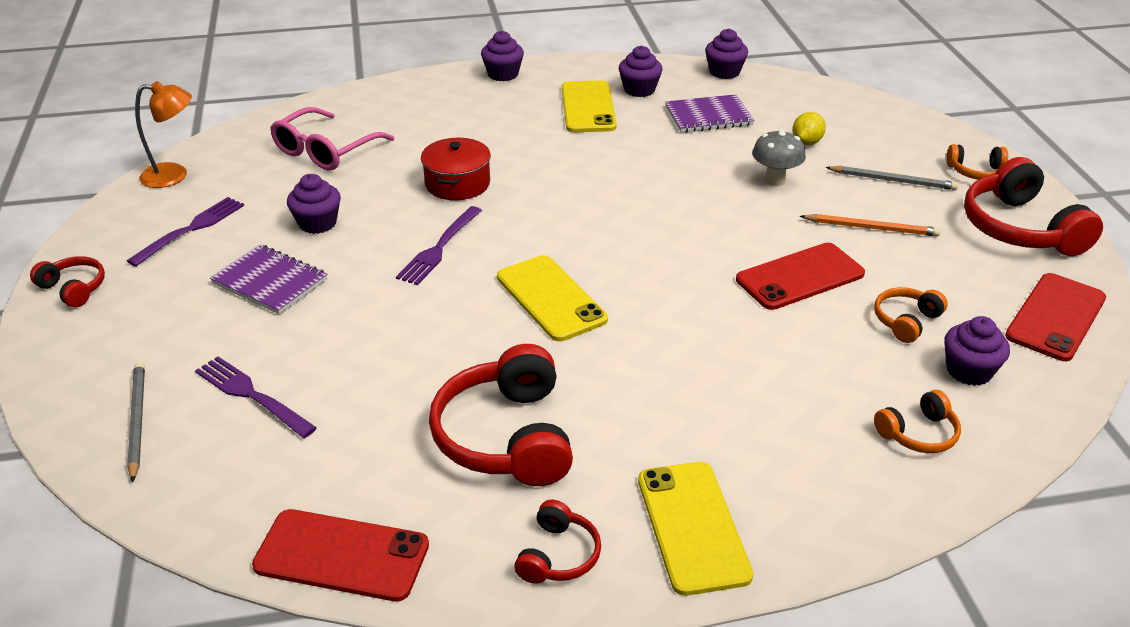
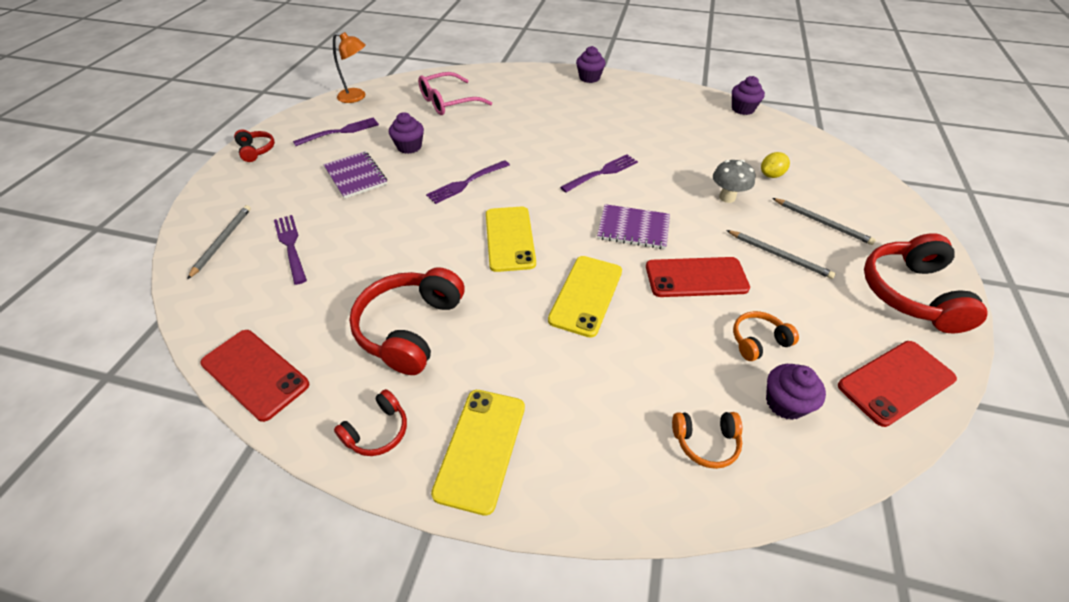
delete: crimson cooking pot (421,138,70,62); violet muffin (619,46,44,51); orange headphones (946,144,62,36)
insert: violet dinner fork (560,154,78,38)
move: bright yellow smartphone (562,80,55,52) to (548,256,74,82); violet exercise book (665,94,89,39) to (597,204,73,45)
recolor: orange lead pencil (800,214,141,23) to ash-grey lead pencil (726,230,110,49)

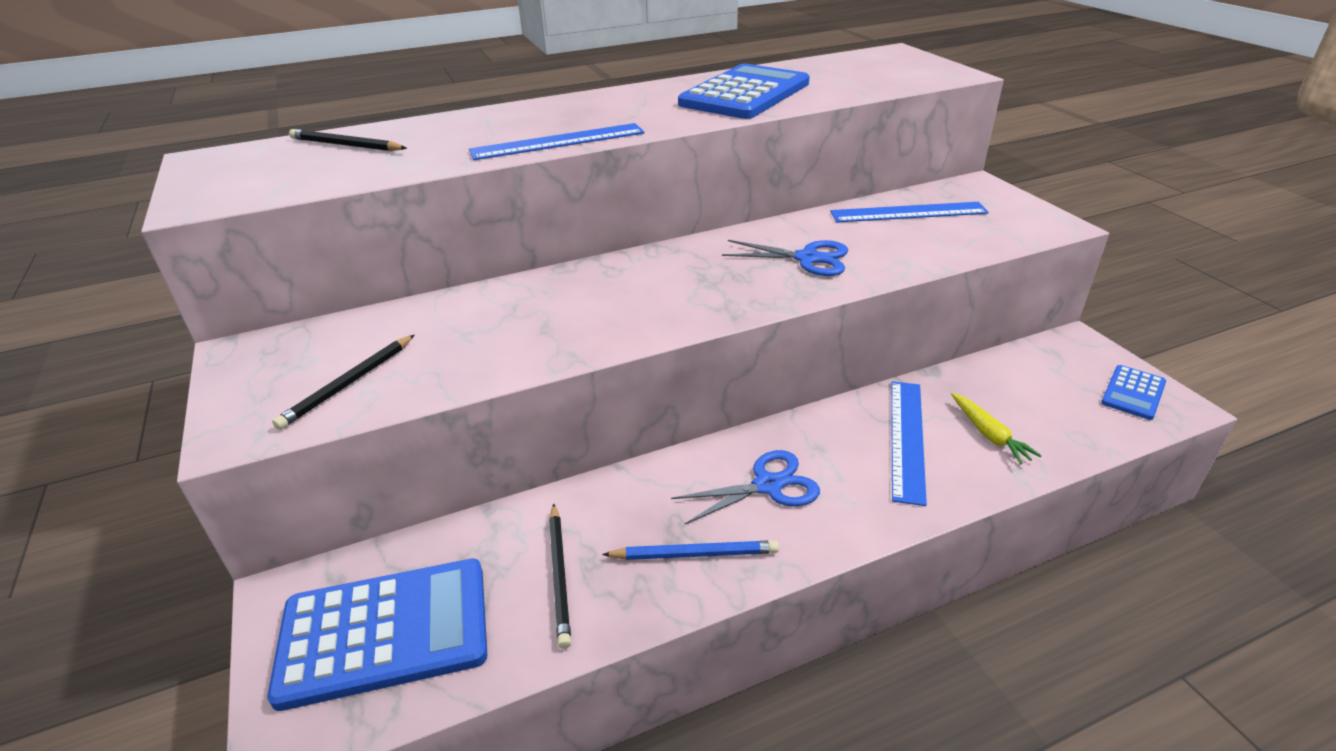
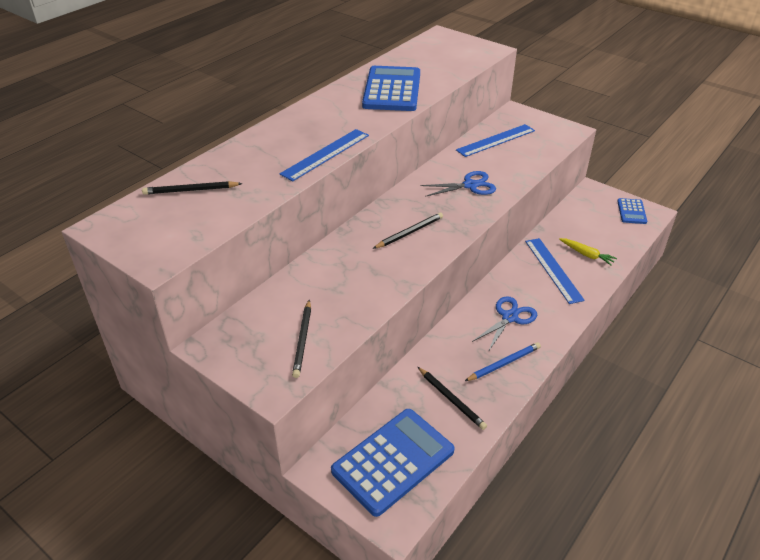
insert: jet-black lead pencil (373,213,70,36)

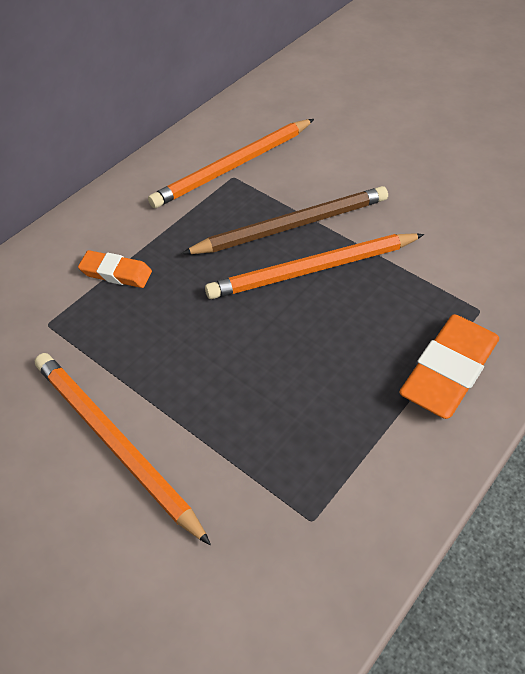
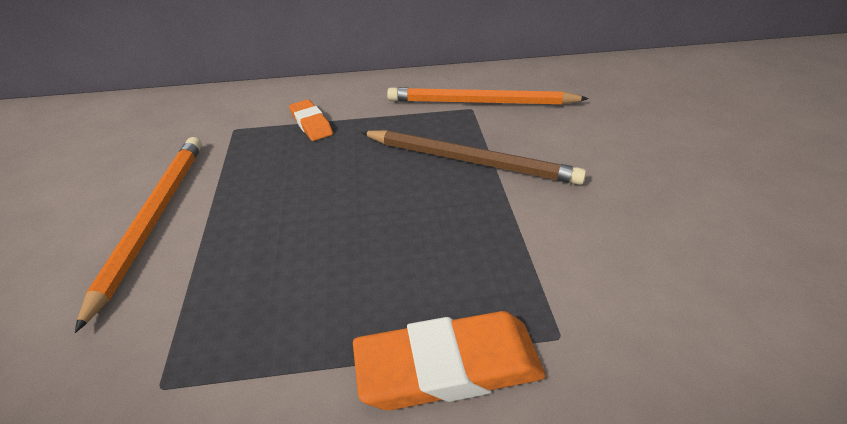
delete: orange lead pencil (205,233,219,66)

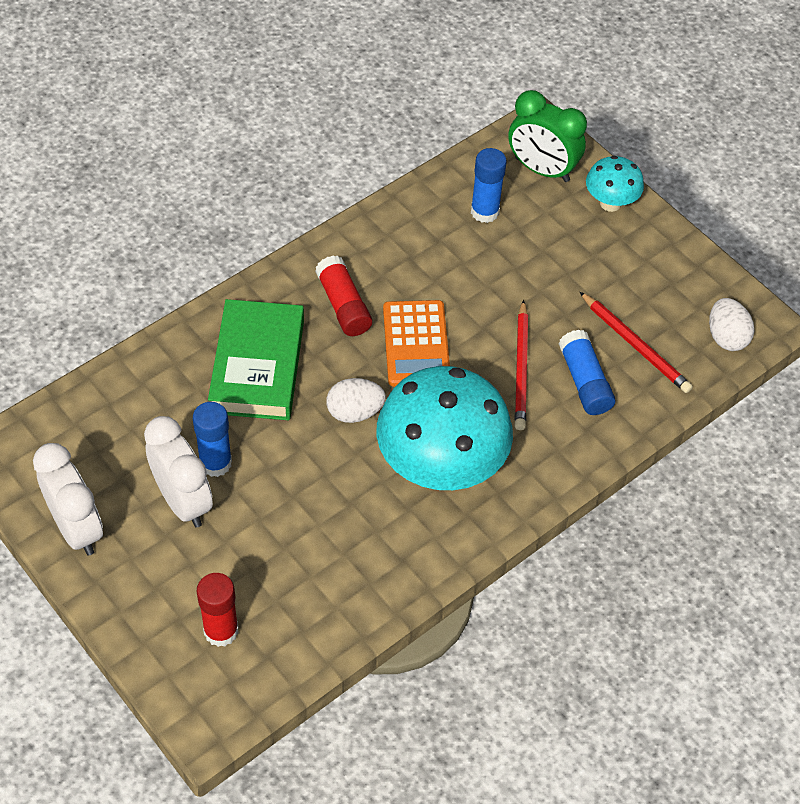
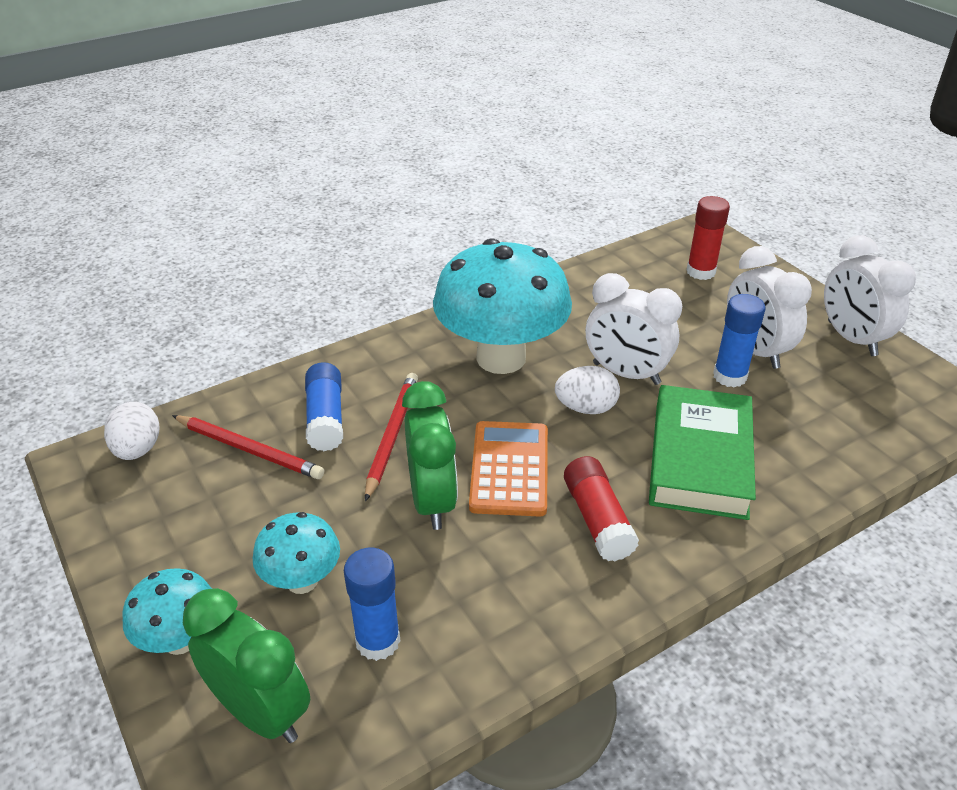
insert: turquoise toadstool (253,512,87,82); emerald bedside clock (402,381,56,149); pure white bedside clock (586,273,96,112)
rotate: crimson lead pencil (580,292,113,101) = (172,415,152,64) 150 degrees clockwise

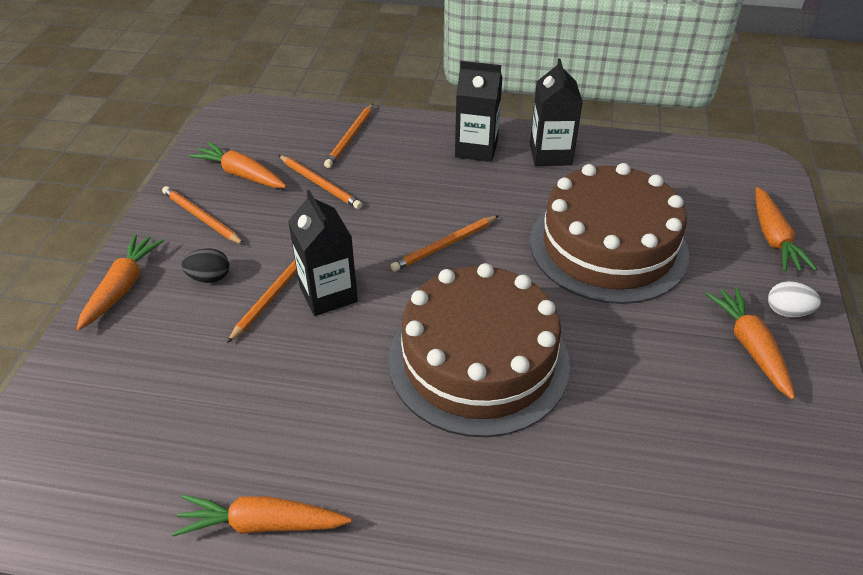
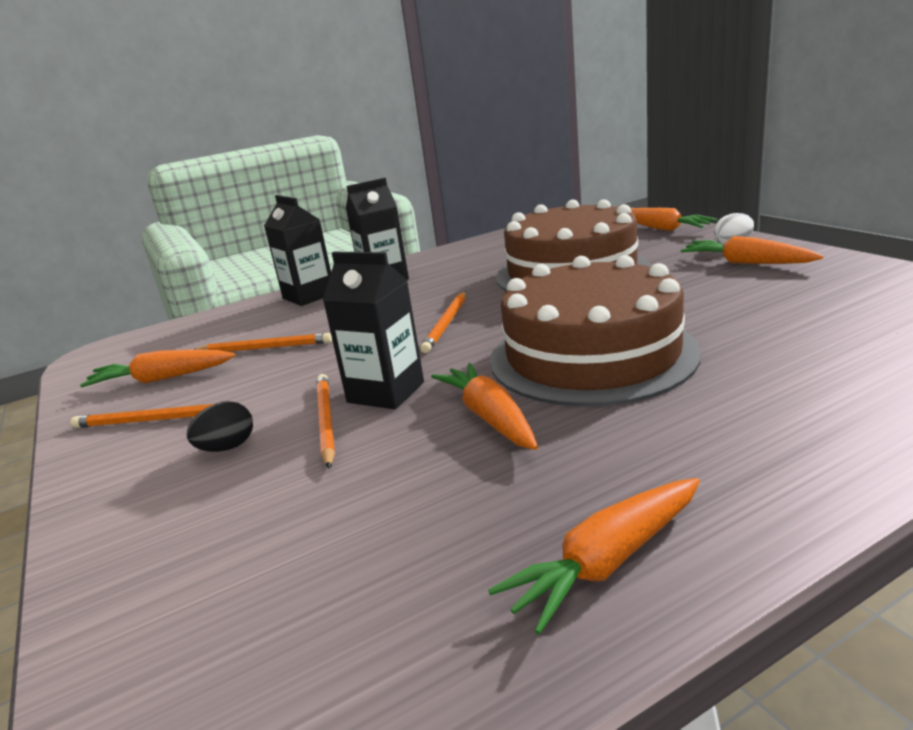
delete: orange lead pencil (324,104,49,64)
move: jet-black milk carton (530,58,53,108) to (264,195,67,111); orange toy carrot (77,234,87,96) to (431,363,107,87)

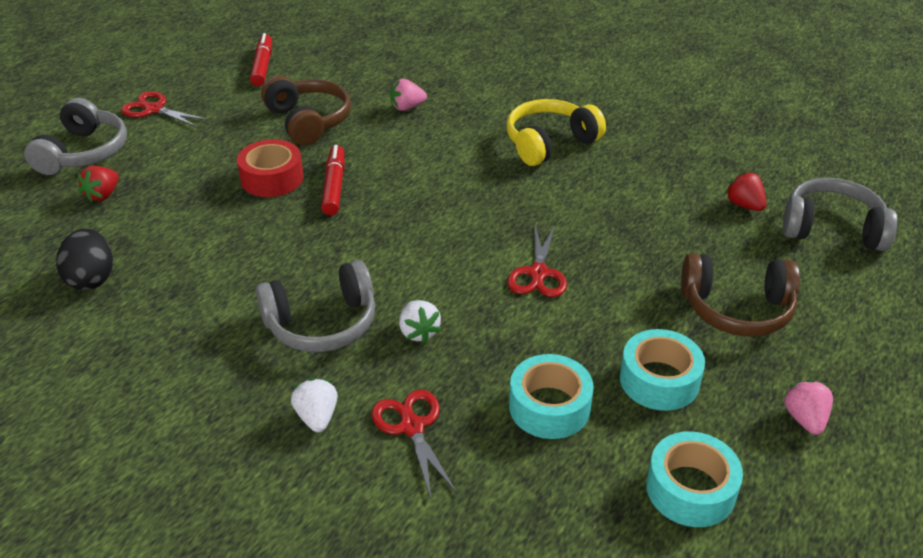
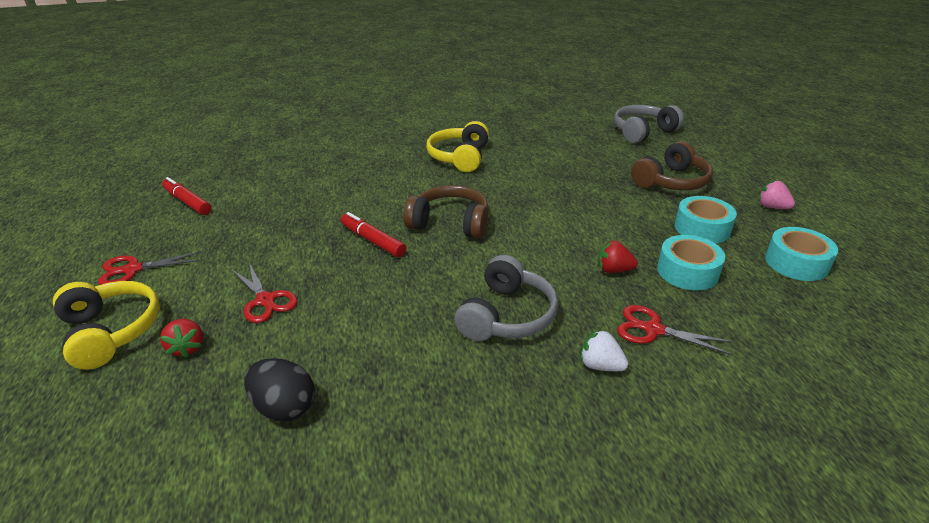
delete: crimson roll of tape (237,139,67,58); pink toy strawberry (390,79,37,32); pure white toy strawberry (399,300,42,43)
move: crimson scissors (507,225,60,72) to (232,263,66,60); brown headphones (261,76,90,69) to (404,185,85,54); crimson toy strawberry (725,172,41,39) to (598,240,40,33)
recolor: ash-grey headphones (24,98,103,77) to bright yellow headphones (53,281,107,89)

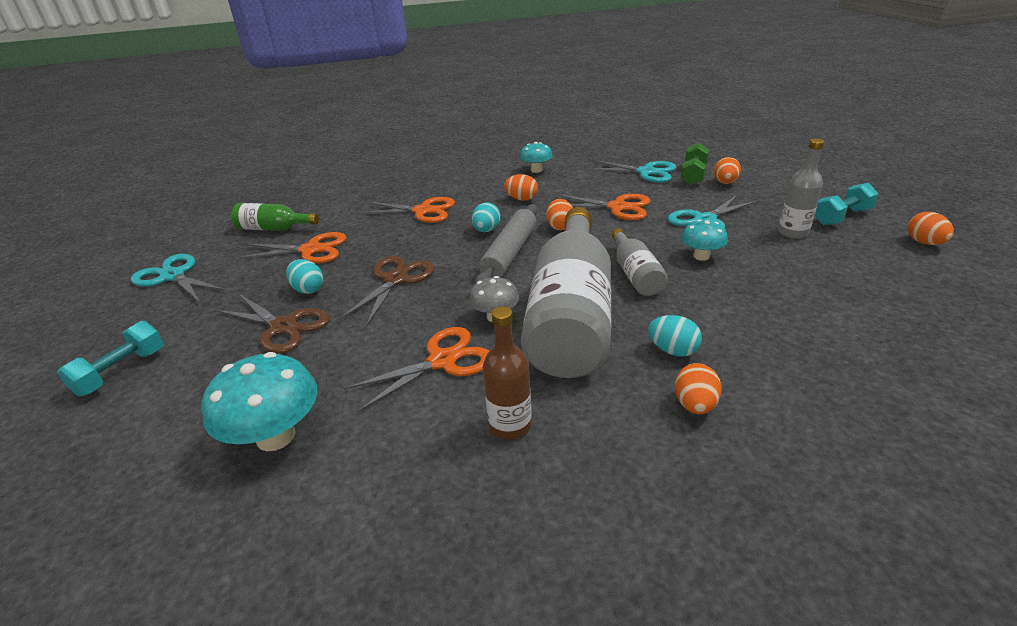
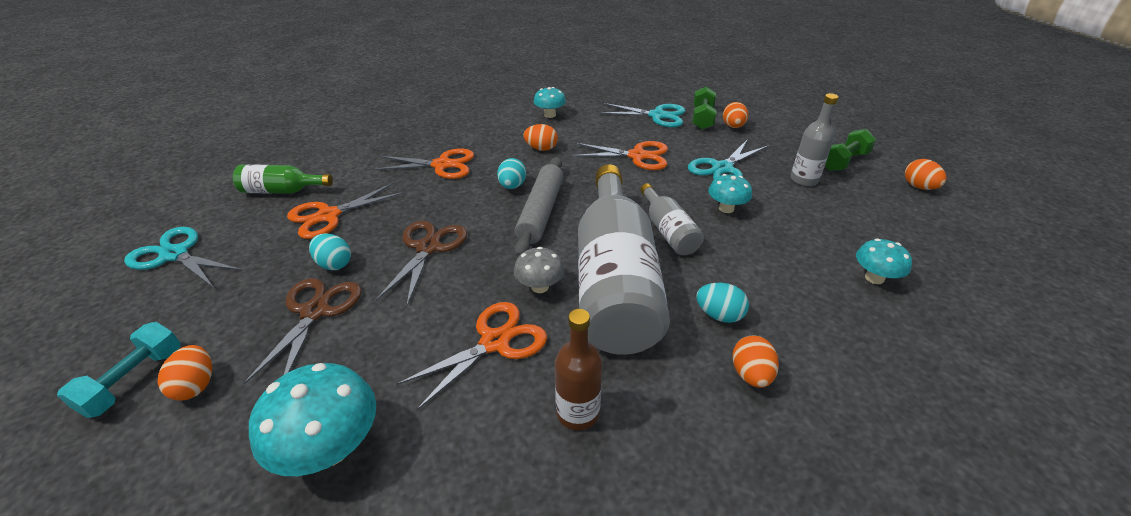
insert: turquoise toadstool (856,238,56,46)
move: orange egg shape (546,199,27,31) to (157,345,55,56)
recolor: turquoise hand weight (815,183,64,42) to emerald hand weight (825,129,51,42)
rotate: brown scissors (215,294,115,59) = (243,278,119,107) 105 degrees counterclockwise; orange scissors (236,232,111,31) = (287,182,117,57) 150 degrees clockwise

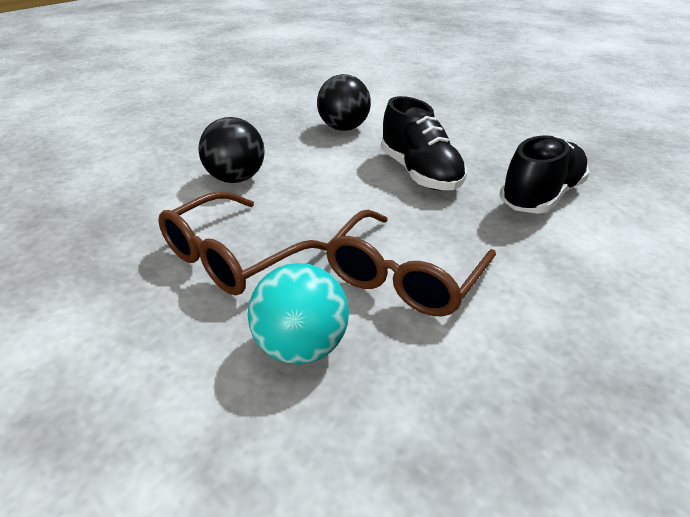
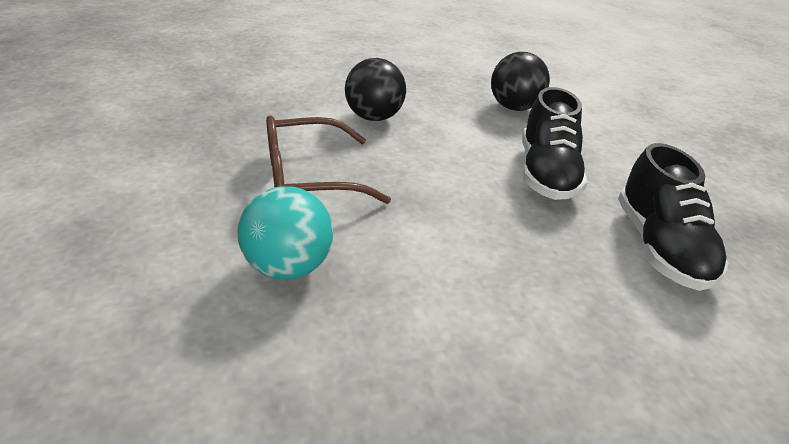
delete: brown eyeglasses (325,210,171,106)
rotate: jet-black lace-up shoe (500,136,90,78) = (618,143,110,148) 105 degrees clockwise

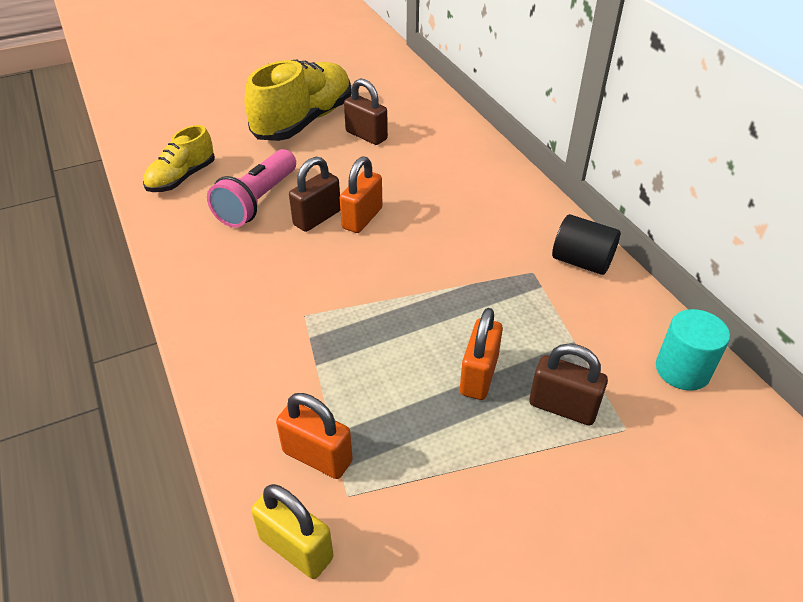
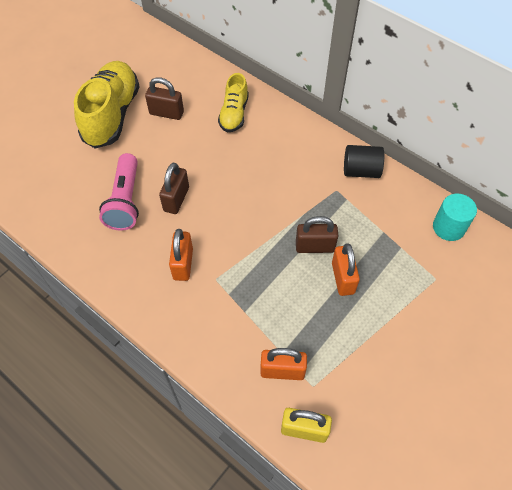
move: orange small lock (340,156,43,77) to (169,229,24,52); bright yellow lace-up shoe (143,125,72,67) to (218,73,31,59); brown small lock (529,343,79,82) to (296,216,42,37)

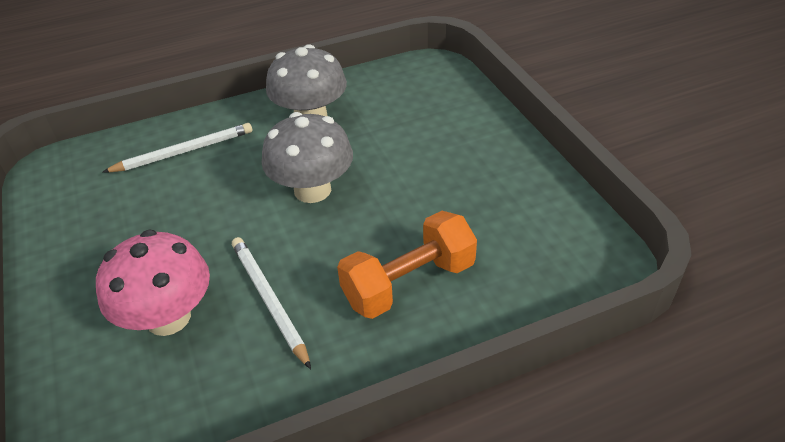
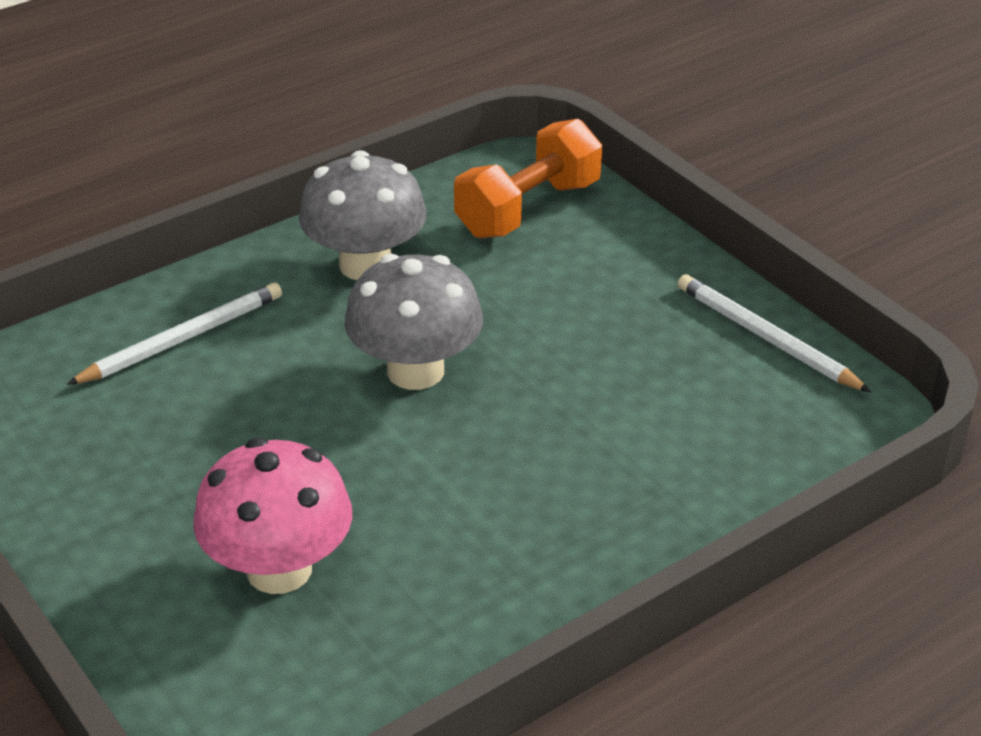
move: orange hand weight (337,211,140,108) to (454,119,148,119); pure white lead pencil (232,237,79,132) to (678,274,193,118)

